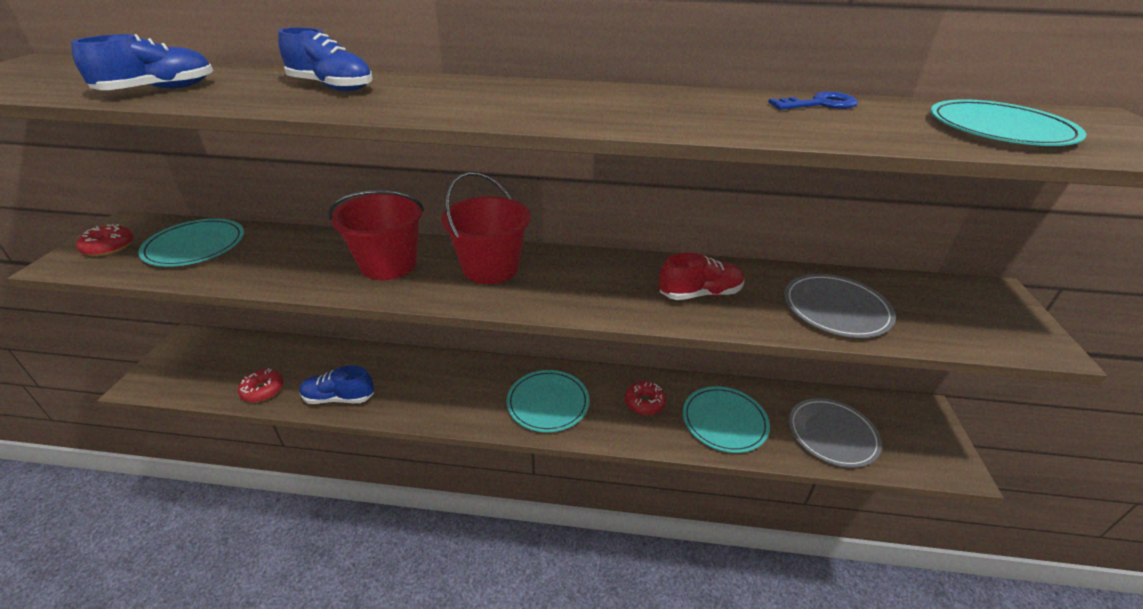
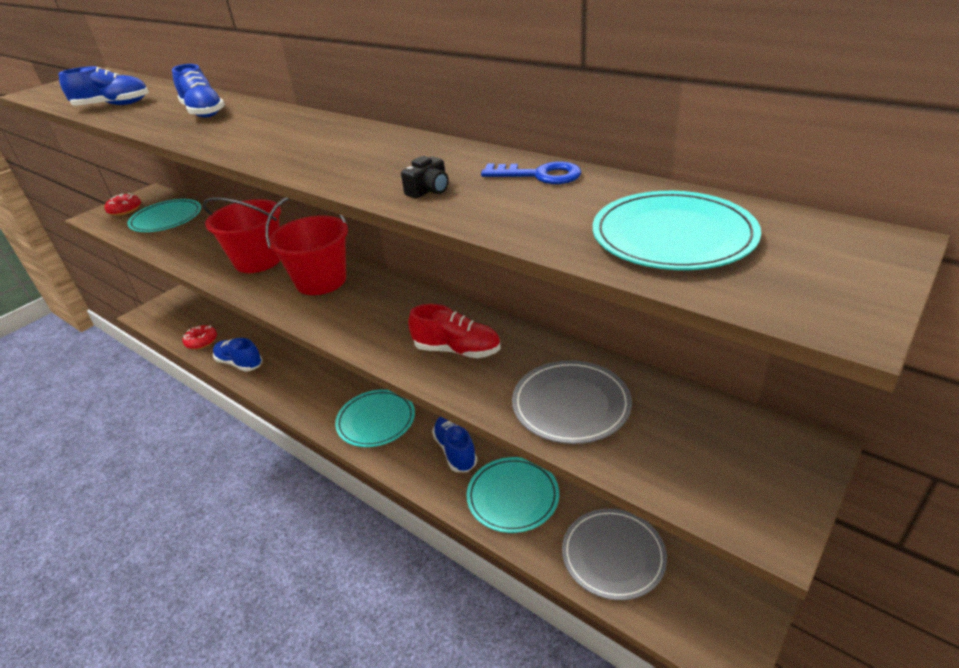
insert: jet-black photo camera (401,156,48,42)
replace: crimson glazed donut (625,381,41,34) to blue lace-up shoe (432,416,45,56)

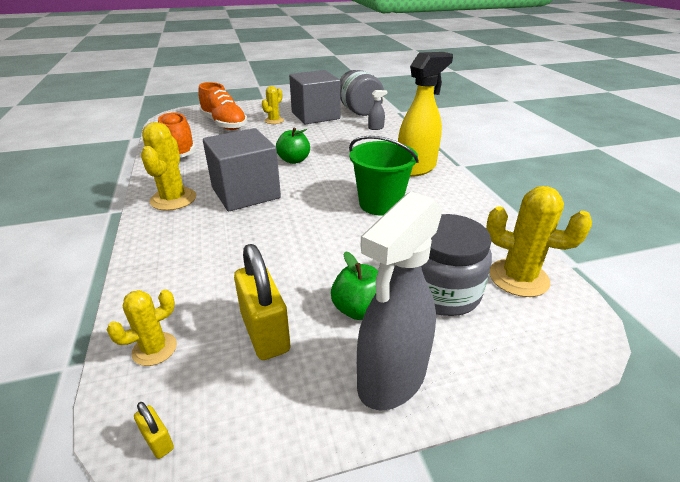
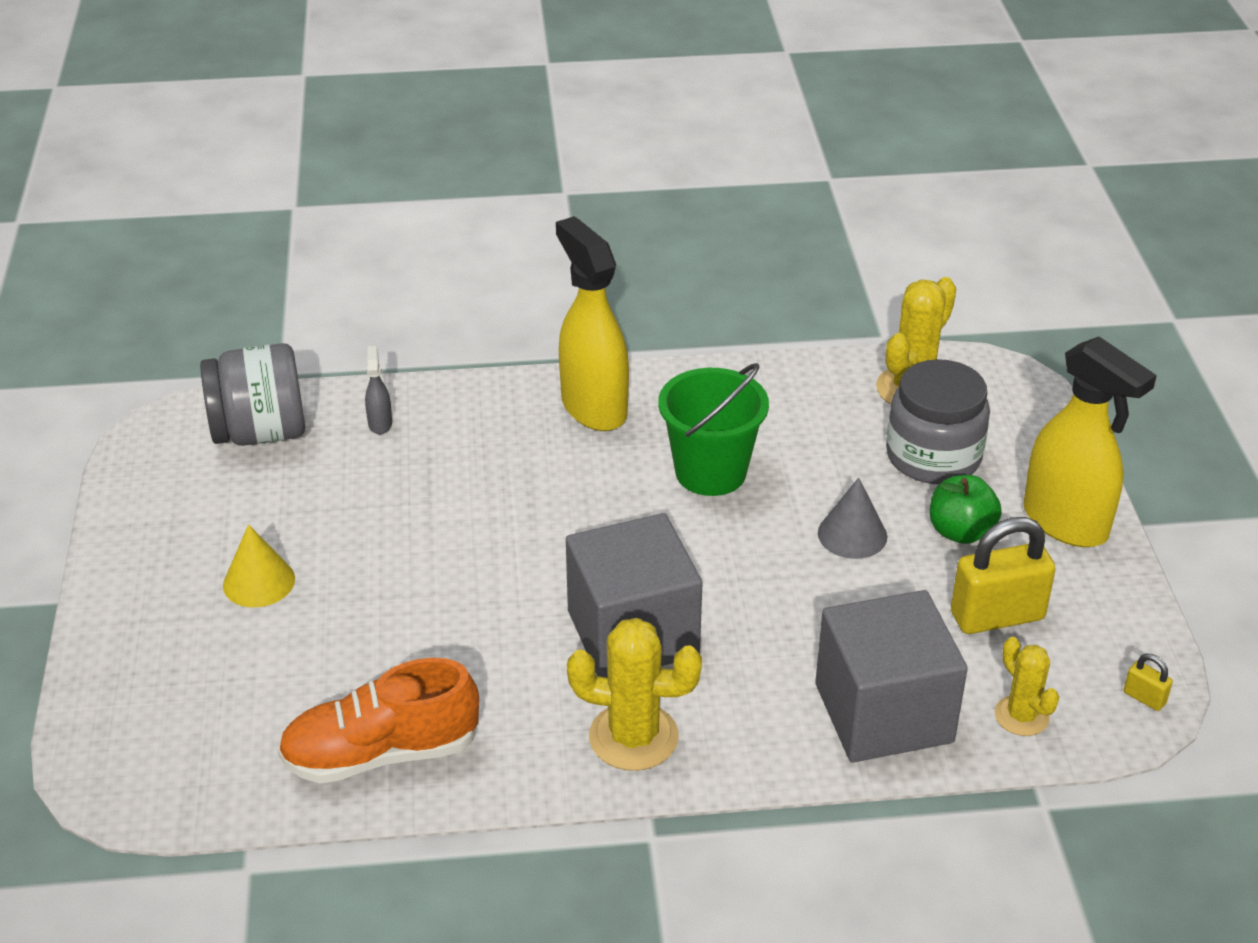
delete: orange lace-up shoe (198,82,49,48); emerald toy apple (276,128,34,36)
insert: ash-grey cone shape (818,477,69,82)
move: ash-grey block (289,70,51,54) to (815,590,153,172)
replace: bright yellow prickly plant (262,86,22,38) to bright yellow cone shape (223,524,72,83)
recolor: ash-grey spray bottle (357,191,86,220) to bright yellow spray bottle (1023,337,134,210)
rotate: bright yellow small lock (134,402,40,57) = (1124,654,49,57) 75 degrees clockwise

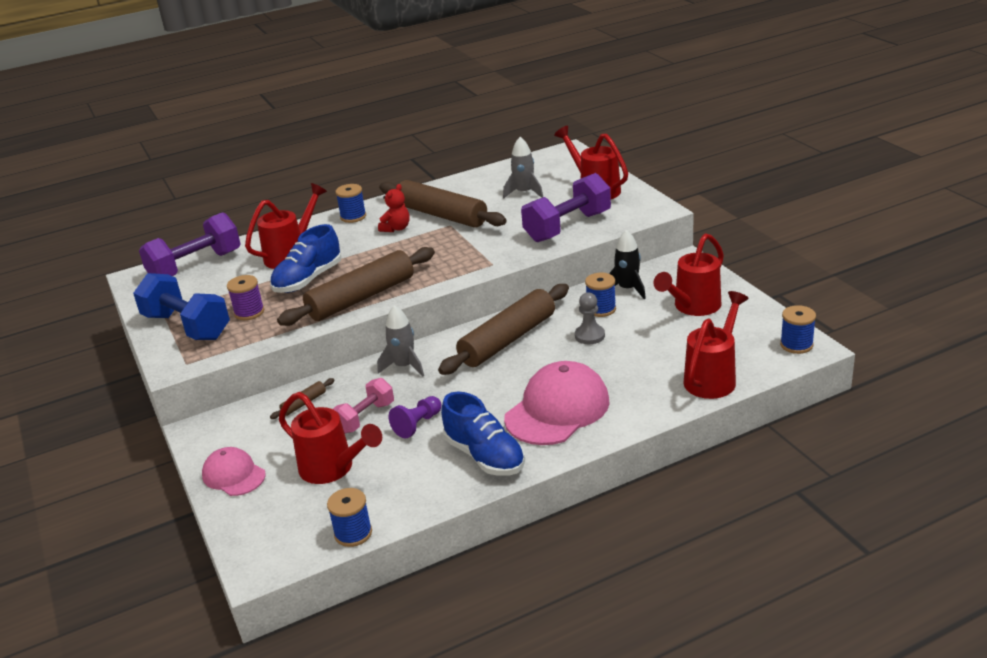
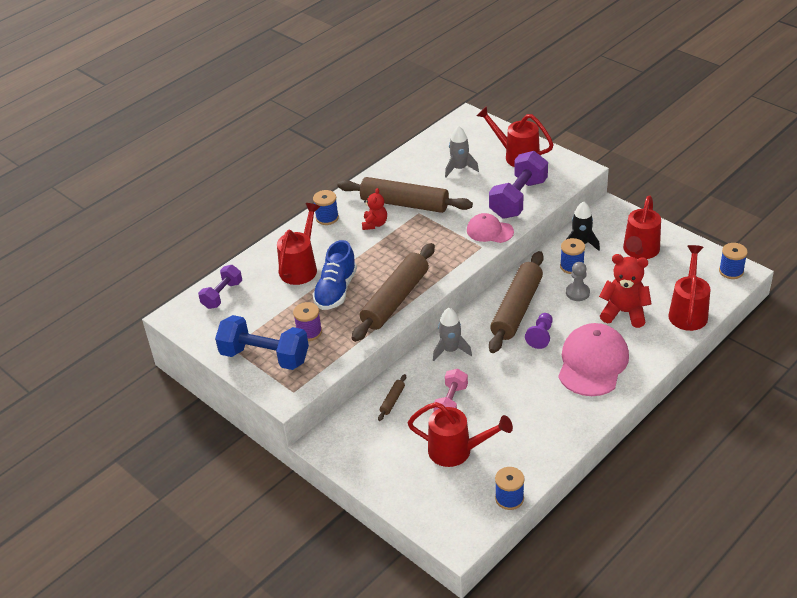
delete: blue lace-up shoe (441,392,84,84)
insert: crimson teddy (599,254,52,74)
move: pink cap (202,447,64,49) to (467,213,47,30); violet pawn (389,396,52,42) to (525,313,28,36)
resize: violet hand weight (139,212,102,64) = (198,265,44,44) x0.59

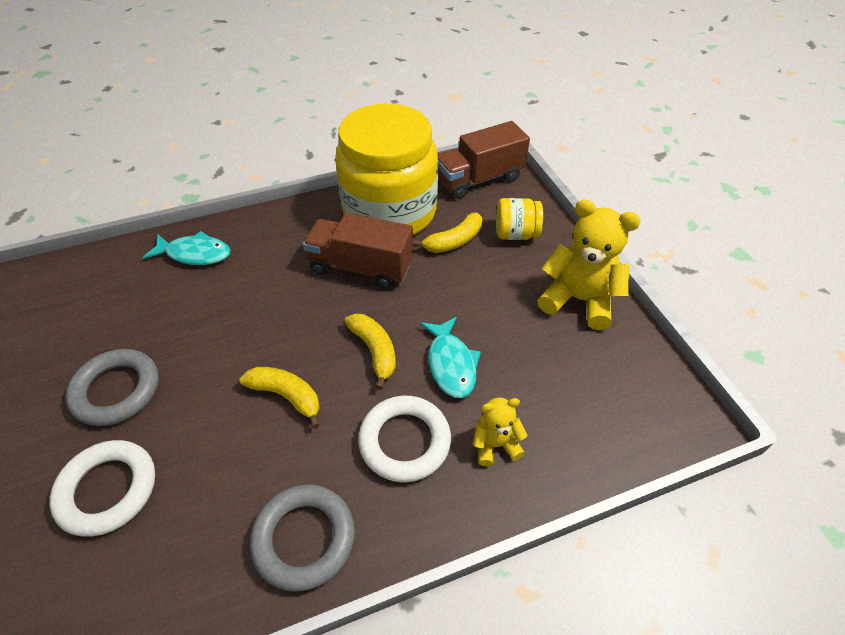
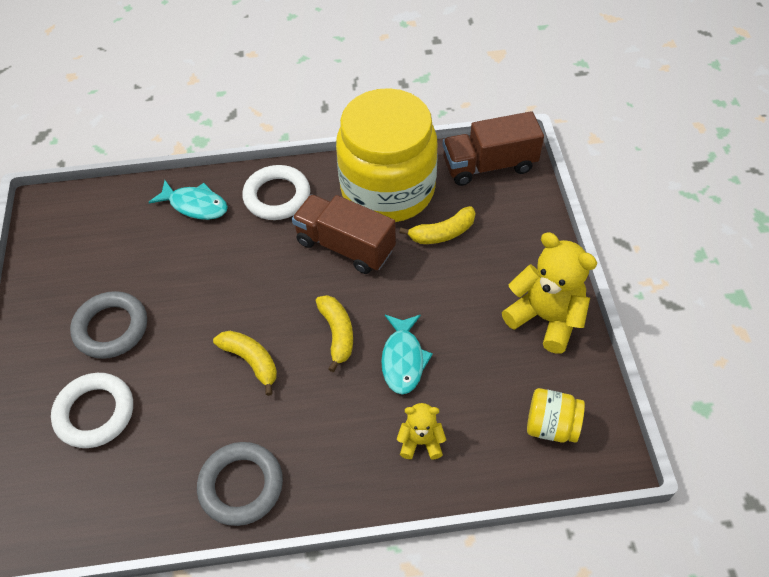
move: pure white ring (358,395,93,87) to (242,165,68,55); bright yellow preserve jar (496,198,47,42) to (527,388,58,55)

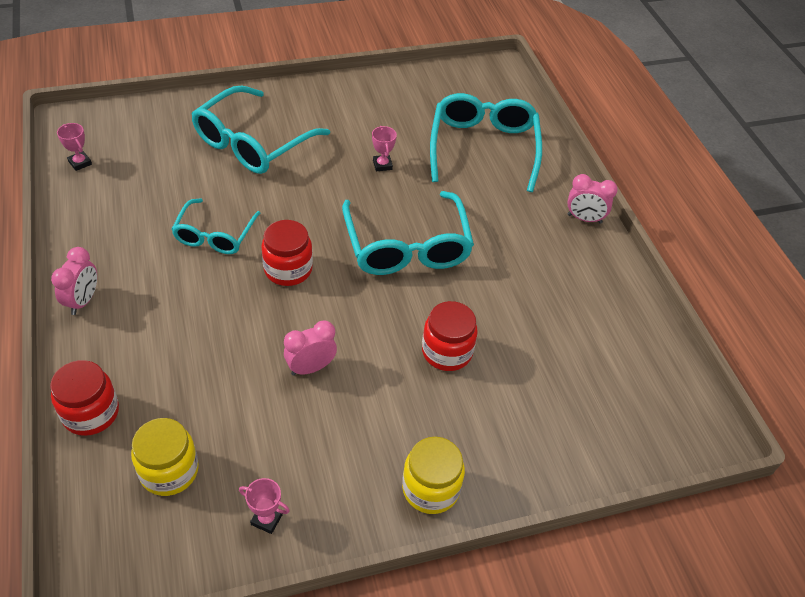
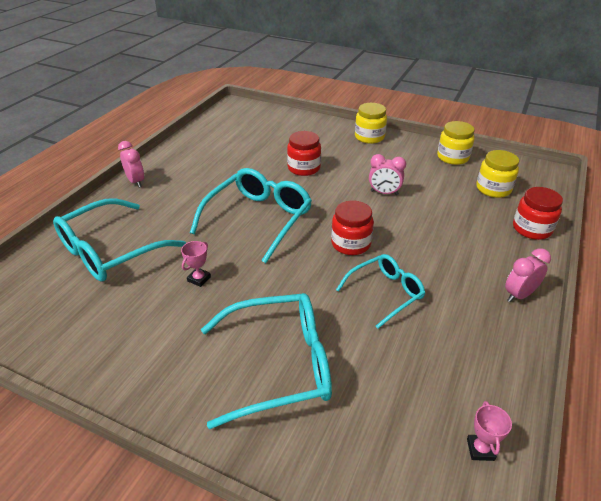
replace: pink prize cup (239,478,51,56) to bright yellow preserve jar (437,121,37,44)

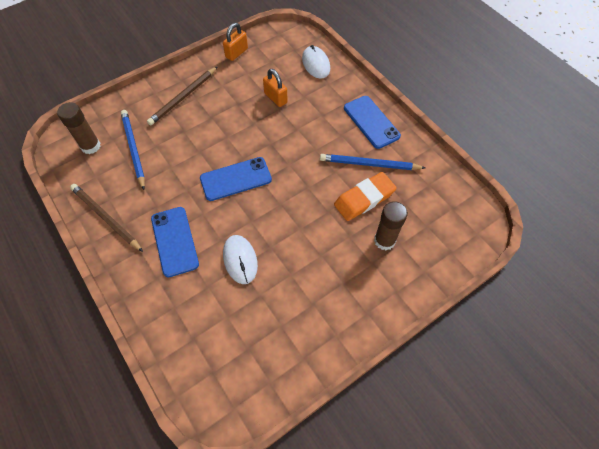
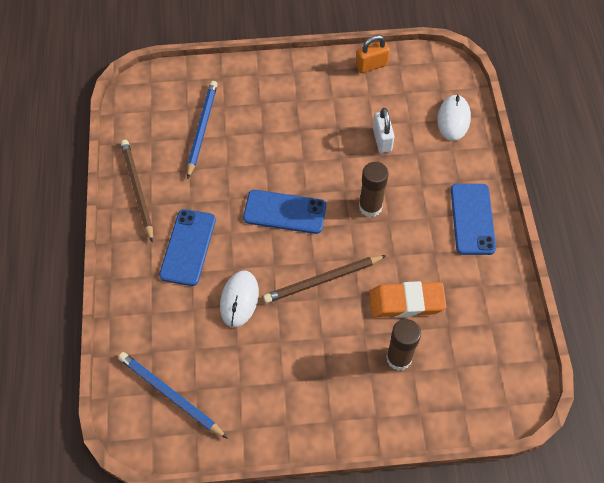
move: blue lead pencil (320,154,105,16) to (118,352,110,87); brown lead pencil (147,66,71,60) to (263,255,124,48); brown glue stick (57,102,43,52) to (359,162,29,55)
recolor: orange small lock (263,69,25,38) to pure white small lock (373,108,22,45)

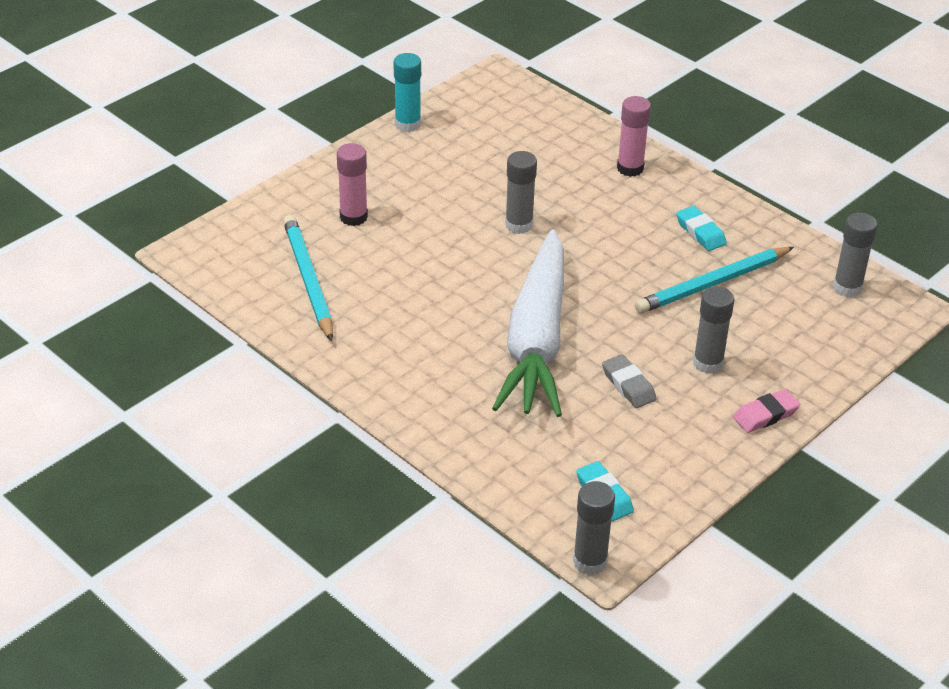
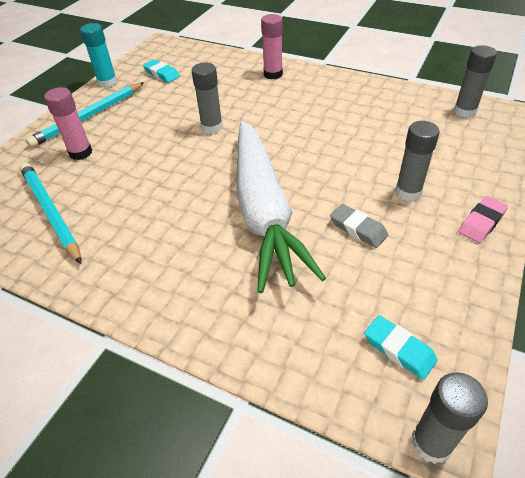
move: turquoise lead pencil (635,247,159,67) to (26,82,119,66); turquoise eraser (676,206,51,45) to (143,59,37,24)

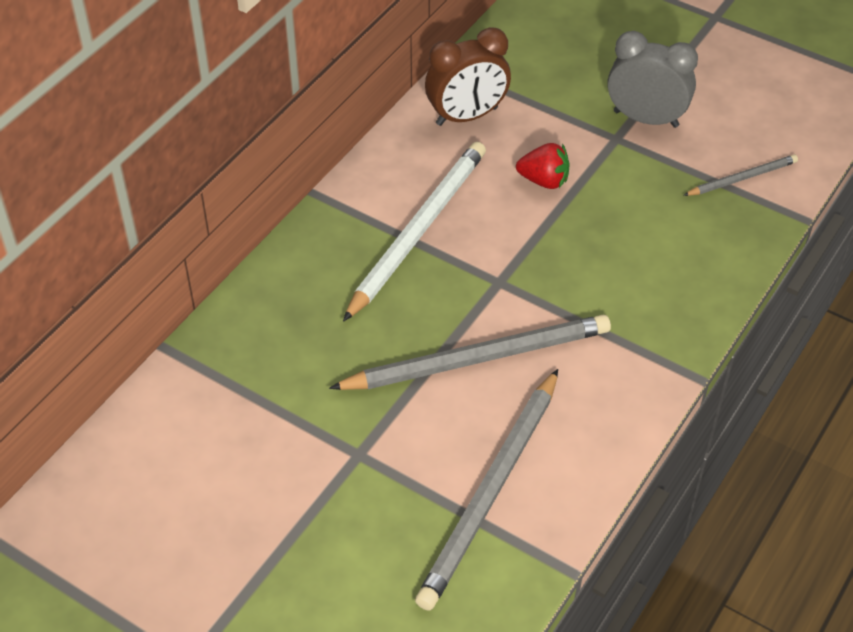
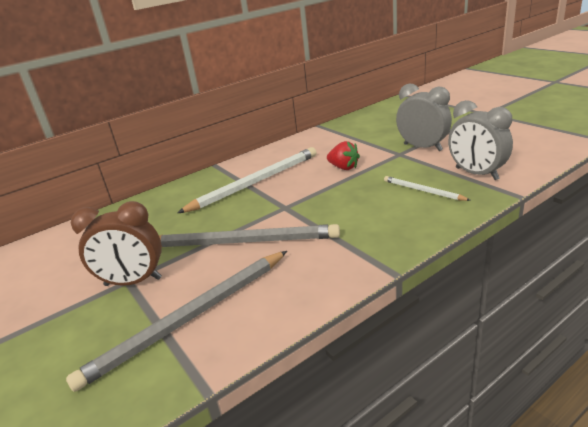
insert: pure white lead pencil (384,176,86,25)
move: brown bedside clock (425,27,86,99) to (71,201,91,85)
replace: ash-grey lead pencil (683,155,115,41) to ash-grey bedside clock (448,100,65,80)

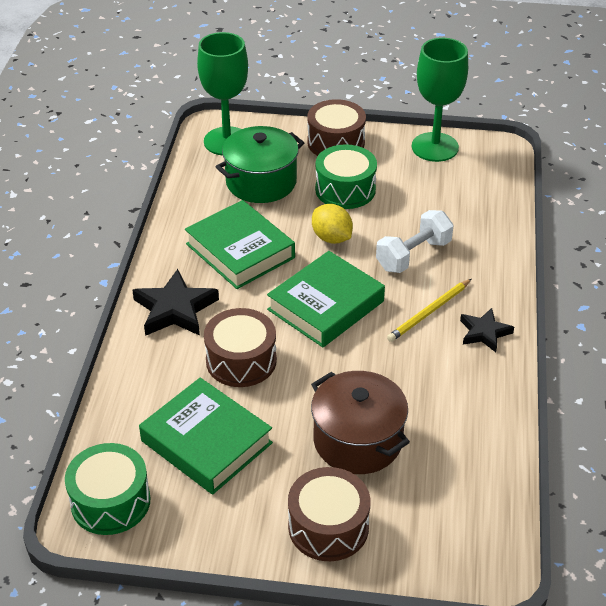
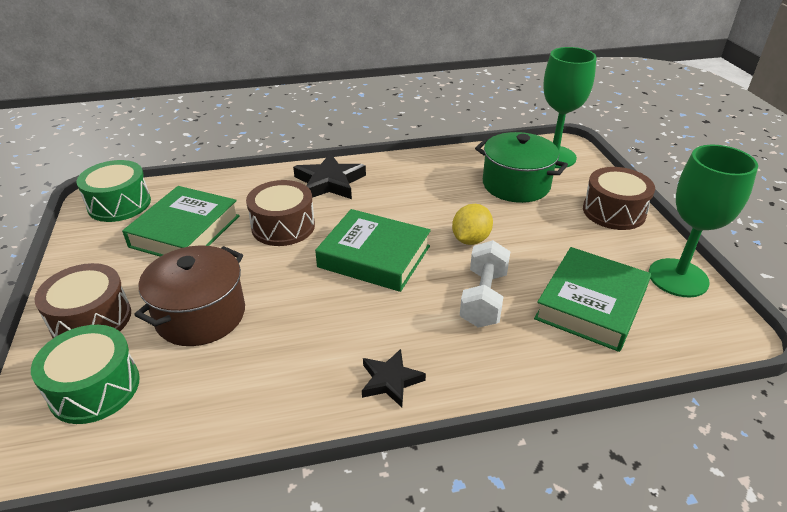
delete: bright yellow lead pencil (387,279,84,63)
move: emerald drum (315,144,62,65) to (31,325,109,99); emerald hardcover (185,200,110,89) to (534,247,117,105)
rotate: pure white hand weight (376,210,78,63) = (460,240,50,88) 75 degrees clockwise

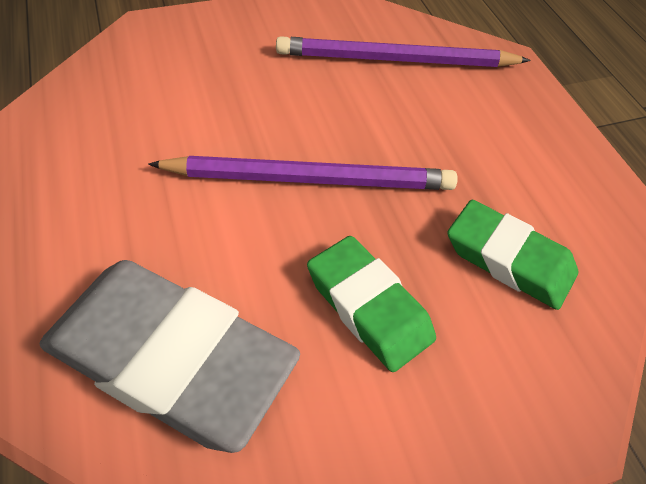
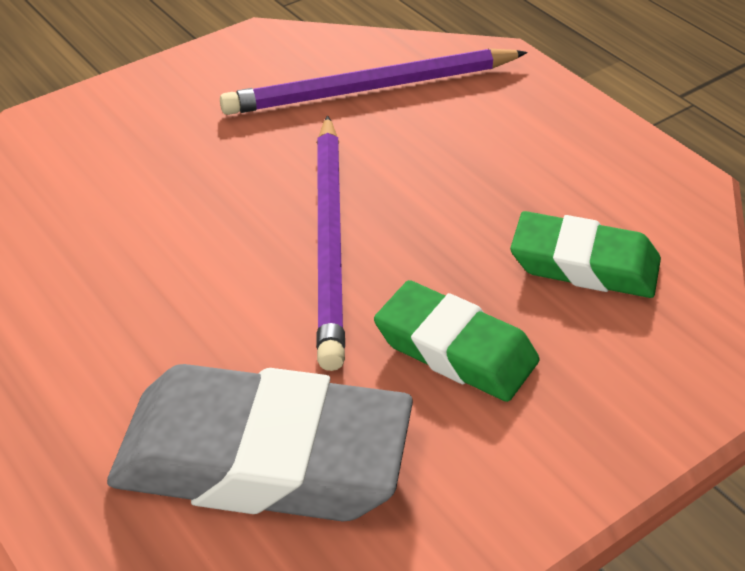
rotate: violet lead pencil (148,156,310,34) = (316,116,29,255) 105 degrees clockwise

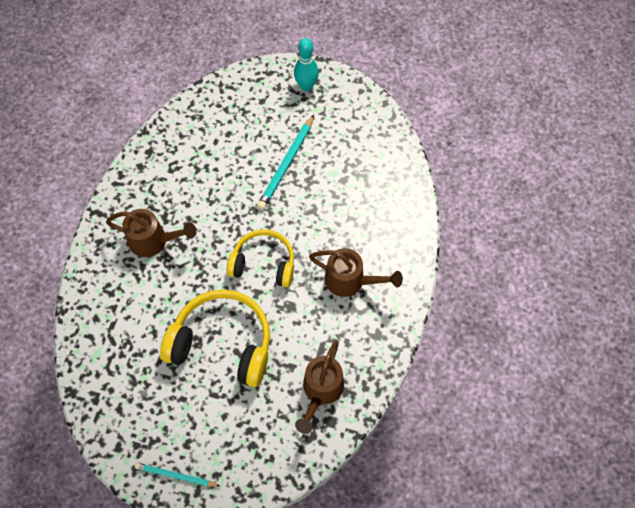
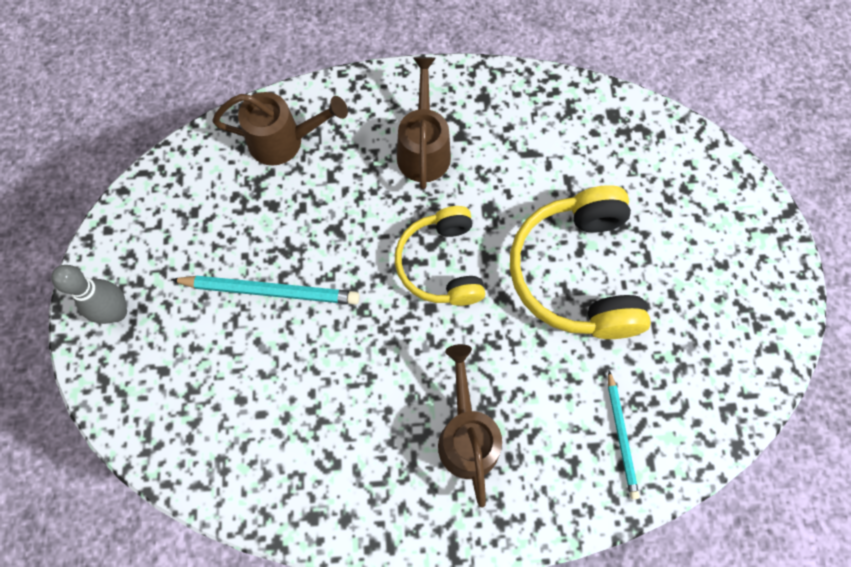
move: brown sprinkling can (295,340,49,94) to (212,92,136,74); turquoise lead pencil (135,463,85,24) to (608,371,32,128)
recolor: turquoise tenpin (294,38,25,53) to ash-grey tenpin (51,265,76,59)

